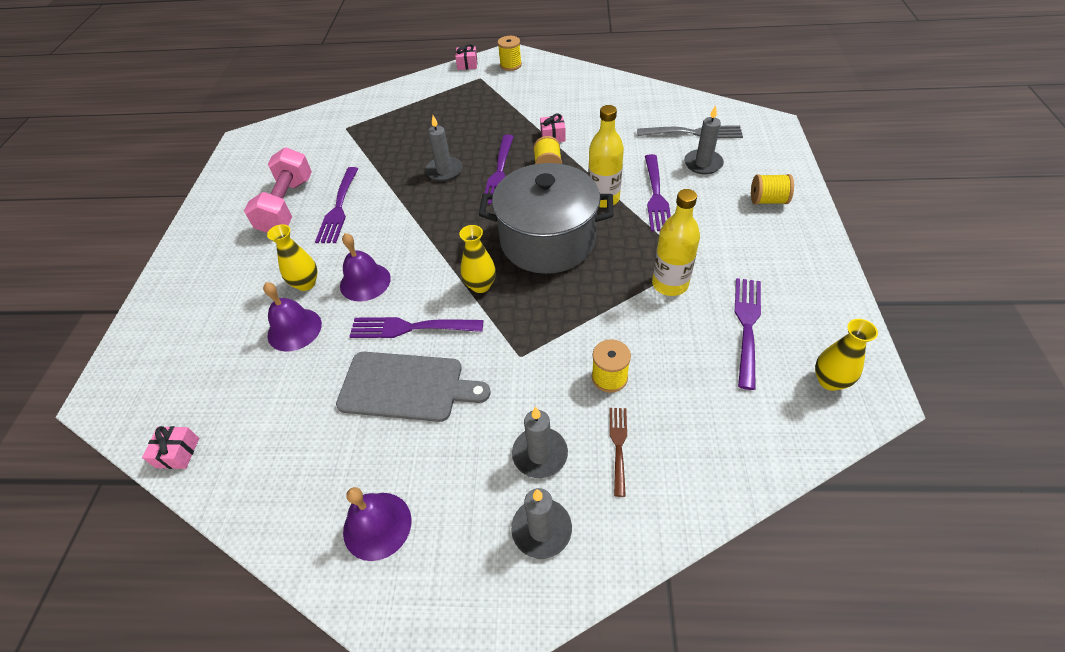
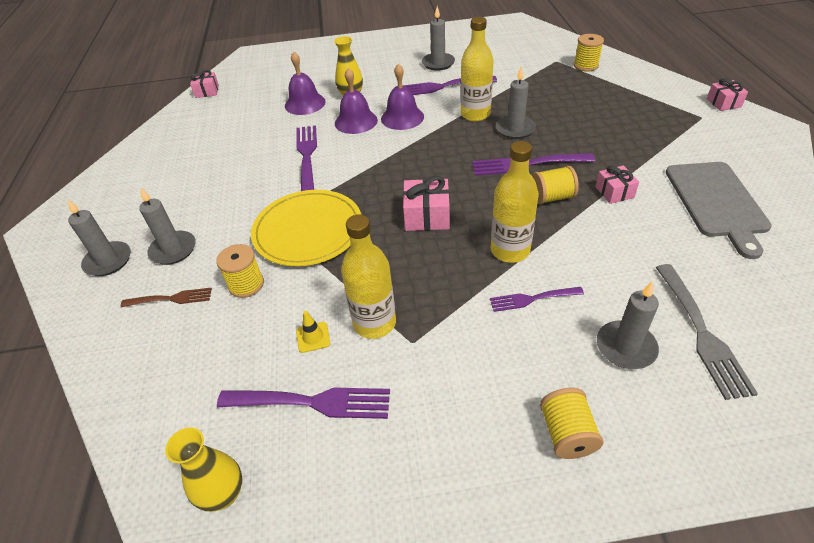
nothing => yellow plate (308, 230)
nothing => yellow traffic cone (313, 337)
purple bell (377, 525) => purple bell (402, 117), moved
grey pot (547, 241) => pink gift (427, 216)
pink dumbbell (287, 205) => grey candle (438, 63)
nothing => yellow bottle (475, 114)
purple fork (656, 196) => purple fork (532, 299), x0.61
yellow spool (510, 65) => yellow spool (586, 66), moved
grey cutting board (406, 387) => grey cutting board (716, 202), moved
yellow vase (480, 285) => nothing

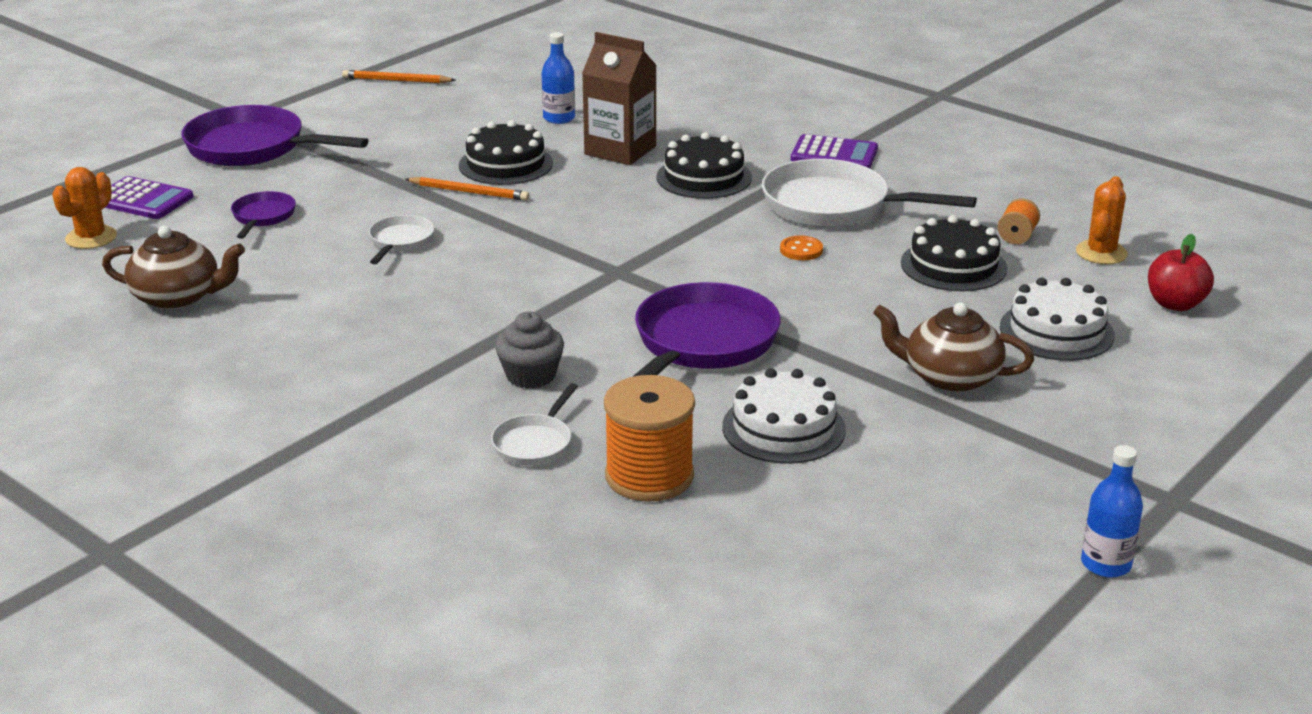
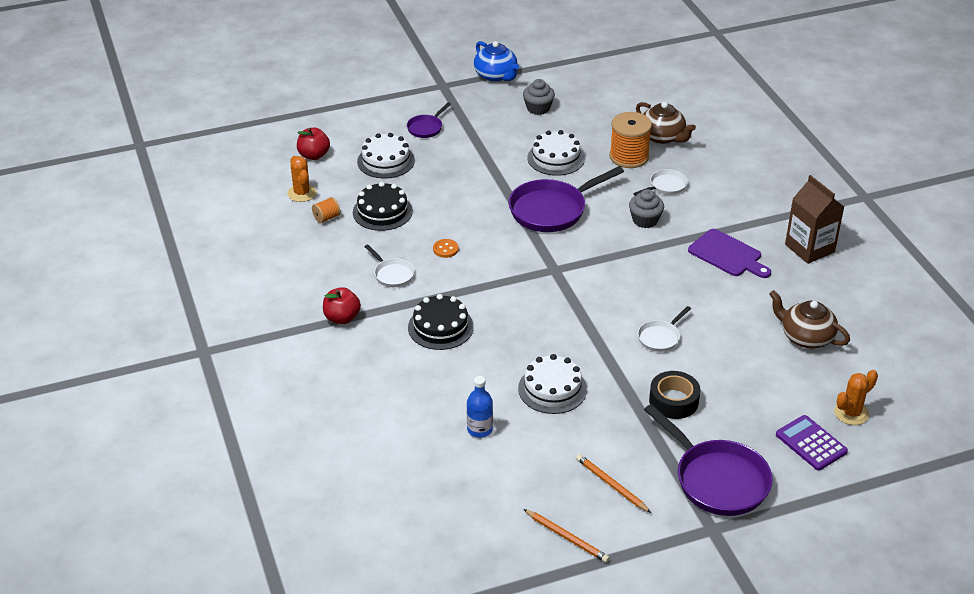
orange cactus (1101, 253) => orange cactus (302, 193), 75 degrees counterclockwise
purple calculator (834, 154) => red apple (342, 318)
white pan (835, 206) => white pan (392, 274), x0.50
purple pan (263, 217) => purple pan (426, 128), moved
blue bottle (1106, 564) => blue teapot (496, 75)
black cake (505, 164) => white cake (552, 389)
nothing => grey cupcake (538, 108)
orange pencil (469, 192) => orange pencil (611, 485), moved
brown teapot (949, 377) => brown teapot (662, 137), moved
nothing => black tape (673, 401)
nothing => purple cutting board (728, 255)
brown carton (620, 150) => brown carton (809, 248), moved

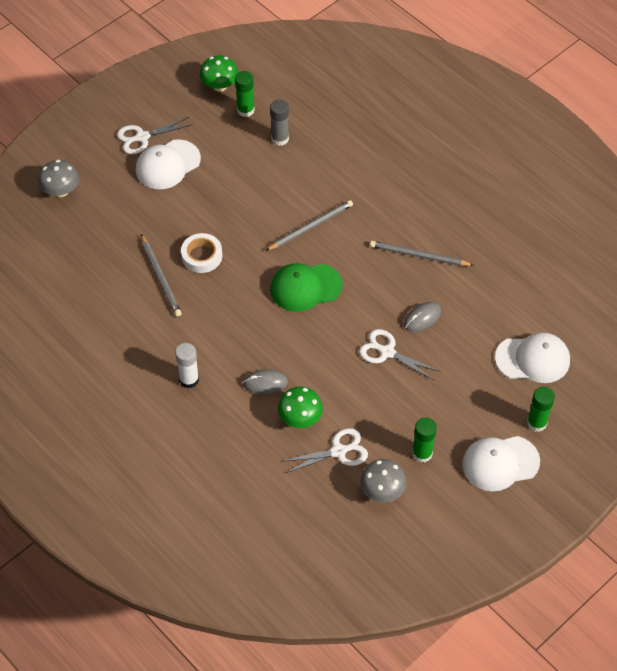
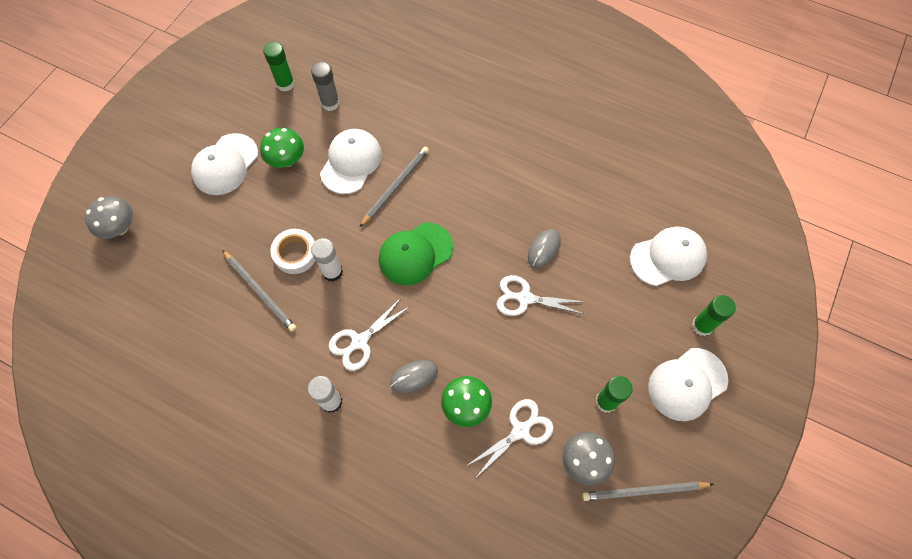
green mushroom (219, 86) => green mushroom (286, 160), moved
nothing => white glue stick (332, 272)
nothing => white cap (351, 162)
white scissors (142, 137) => white scissors (359, 341), moved
grey pencil (419, 256) => grey pencil (644, 491), moved

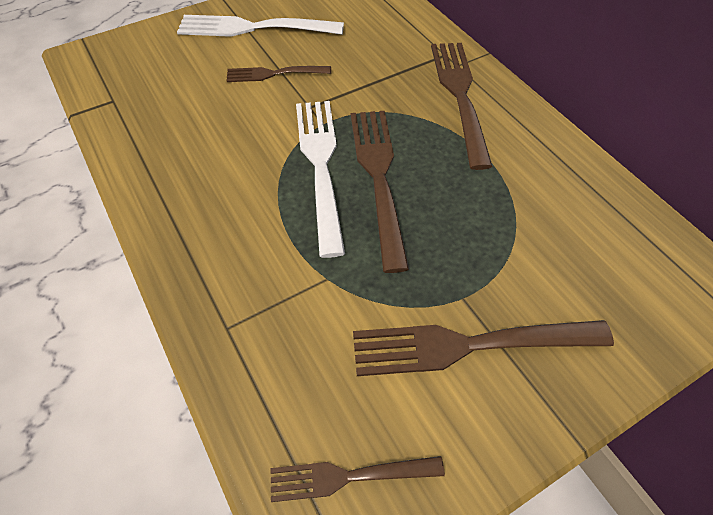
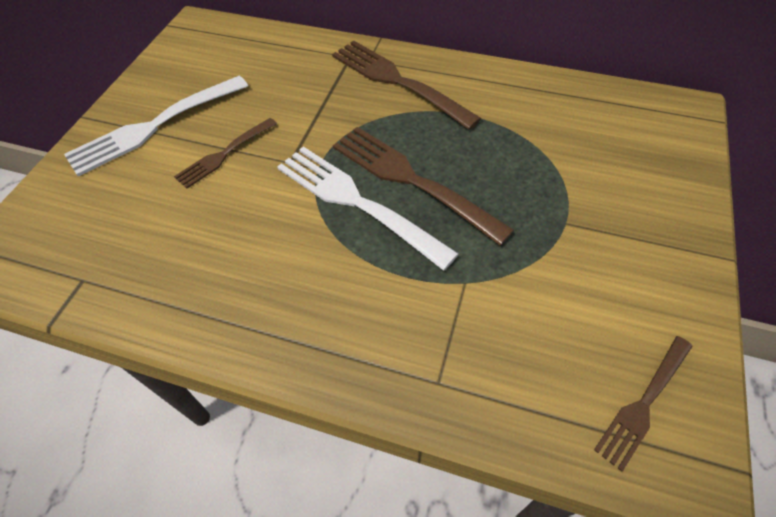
brown fork (471, 344) => nothing

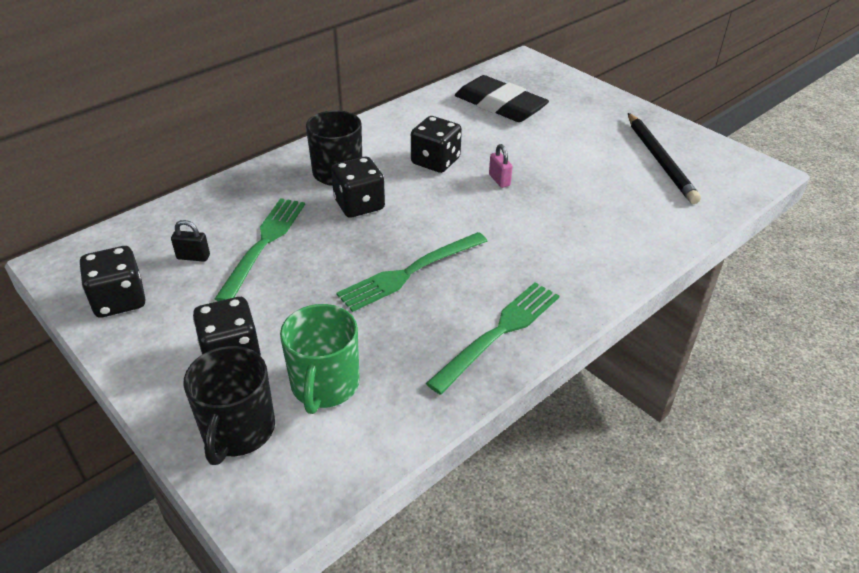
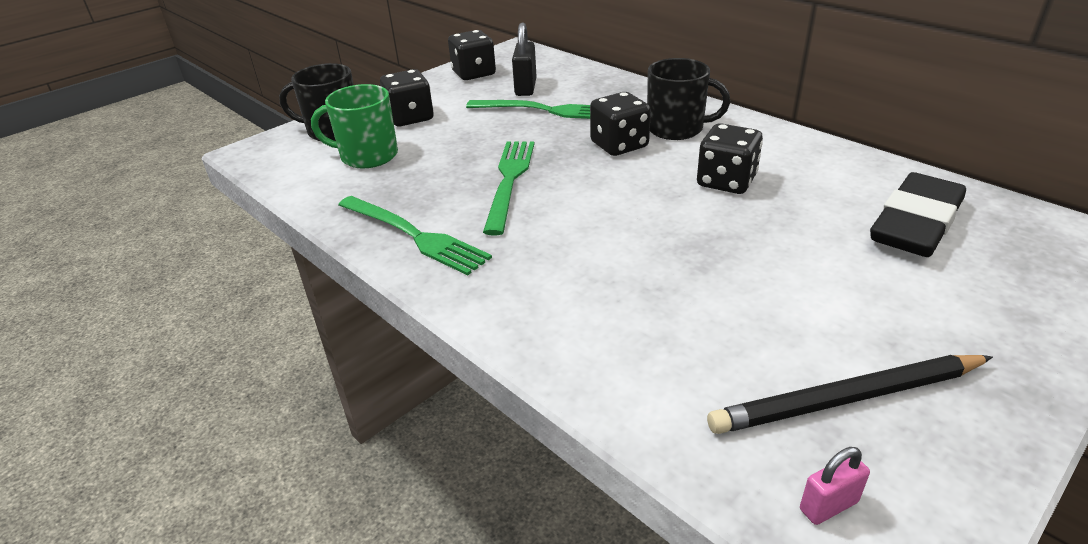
green fork (409, 272) => green fork (509, 181), 45 degrees clockwise
black padlock (193, 257) => black padlock (526, 88), x1.65
pink padlock (499, 180) => pink padlock (828, 505), moved

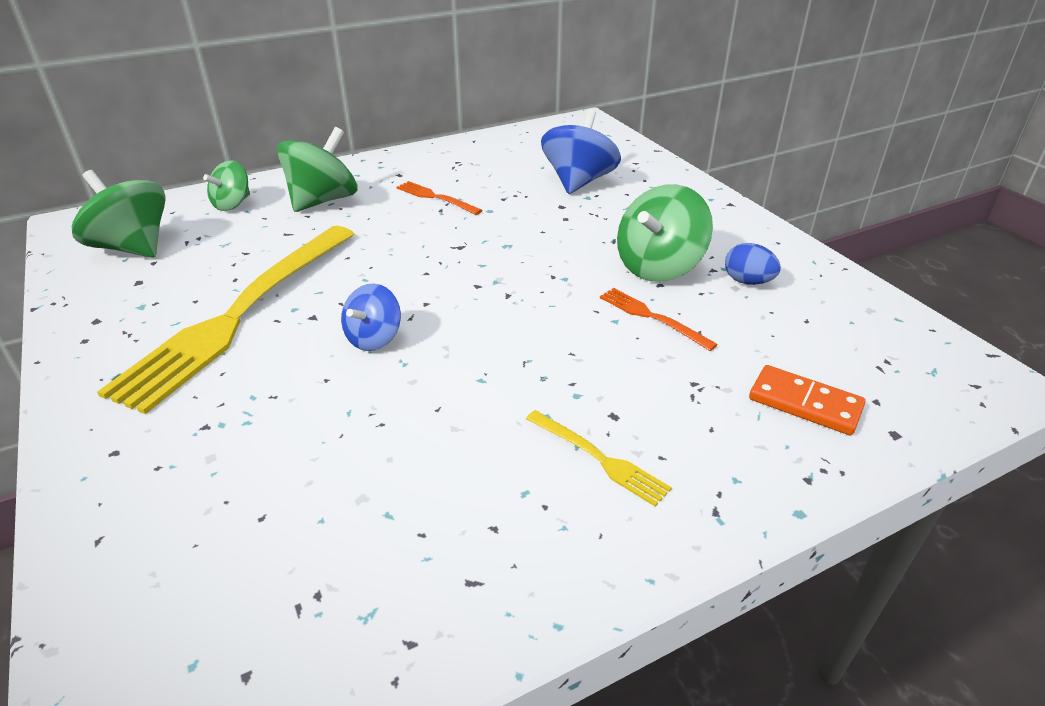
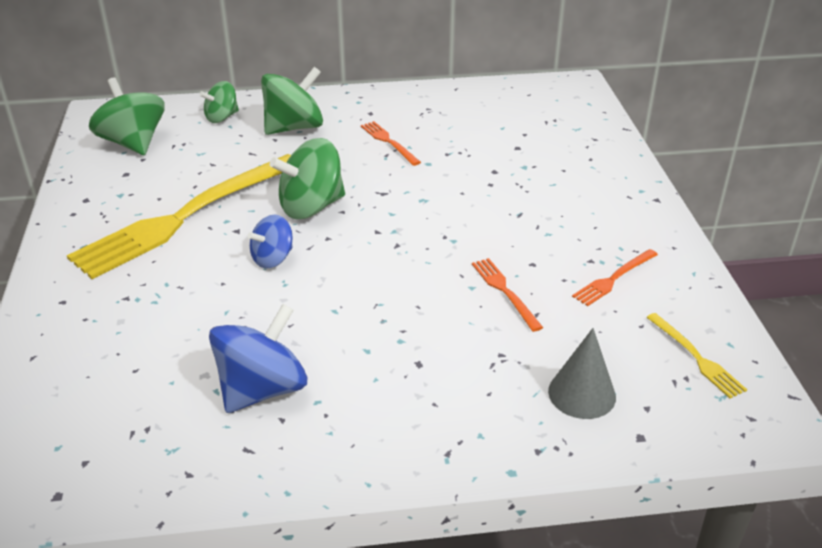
blue spinning top (578, 182) => blue spinning top (262, 389), moved
green spinning top (659, 267) => green spinning top (311, 207), moved
orange domino (804, 403) => grey cone (582, 394)
blue egg (747, 281) => orange fork (614, 278)
yellow fork (598, 458) => yellow fork (696, 357), moved

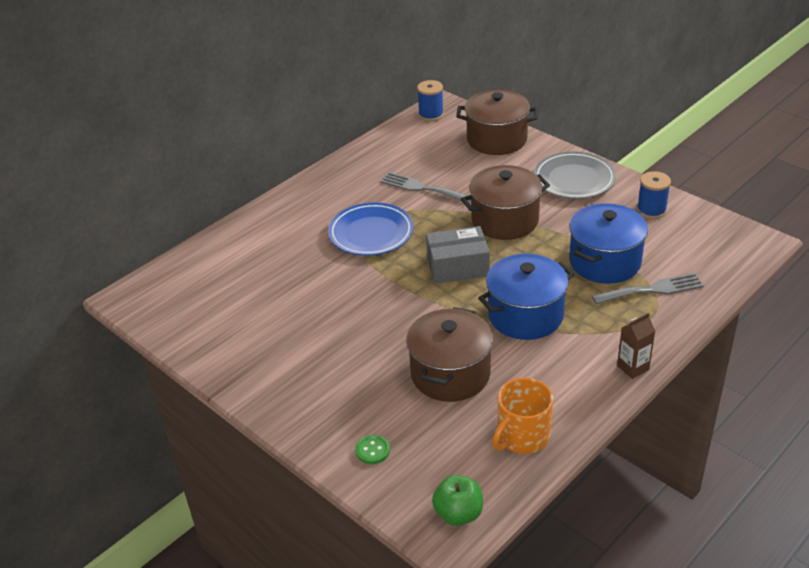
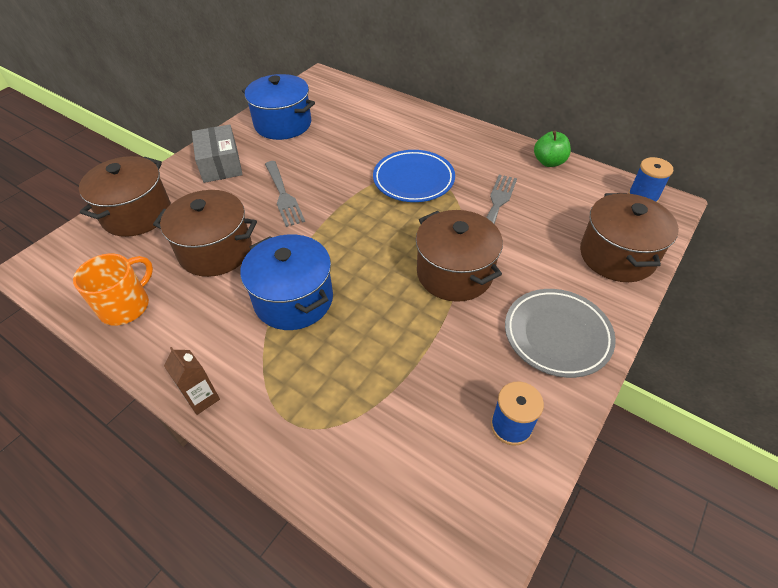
orange mug (522, 436) => orange mug (126, 306), 90 degrees clockwise
green button (372, 450) => brown pot (137, 214)
grey box (457, 266) => grey box (220, 164), moved
blue pot (604, 262) => blue pot (283, 124), moved
grey fork (652, 289) => grey fork (283, 196), moved
green apple (458, 513) => green apple (549, 162), moved

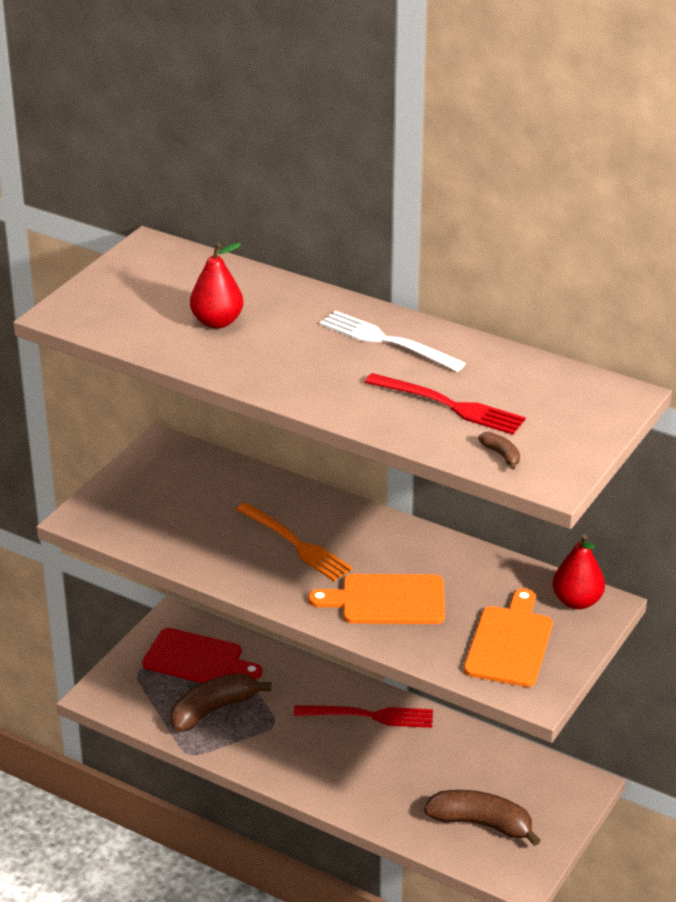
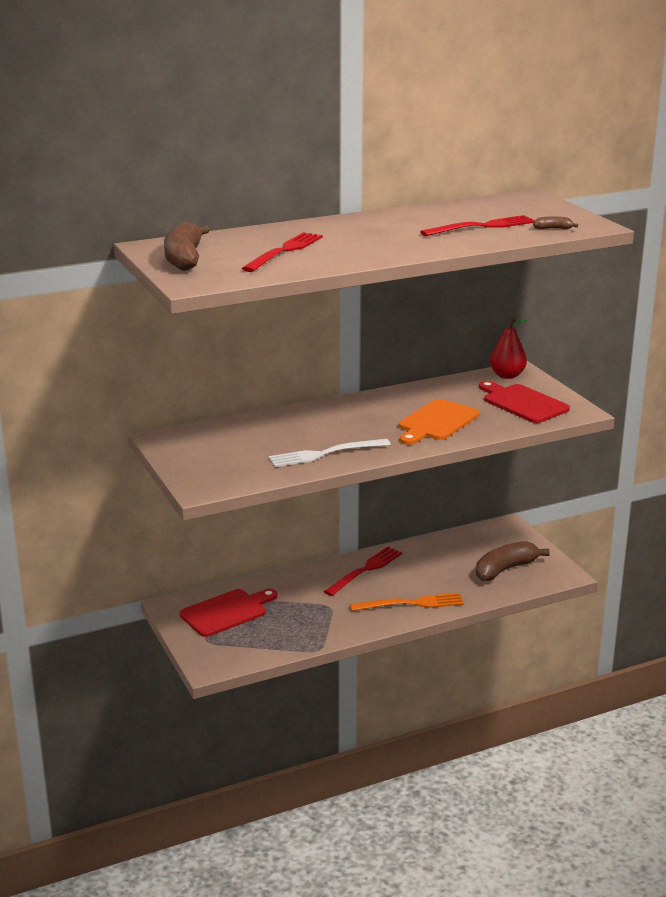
brown banana (213, 710) => brown banana (184, 259), moved
red pear (217, 322) => red fork (285, 251)
white fork (386, 341) => white fork (325, 454), moved
orange fork (296, 544) => orange fork (411, 604), moved
orange cutting board (510, 643) => red cutting board (523, 403)

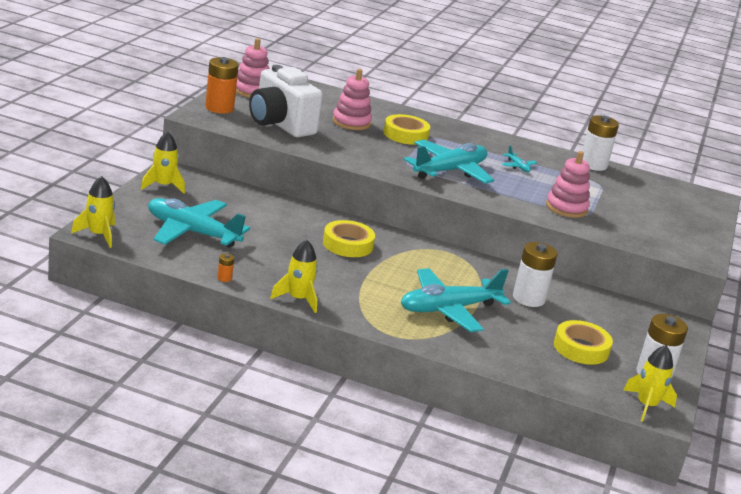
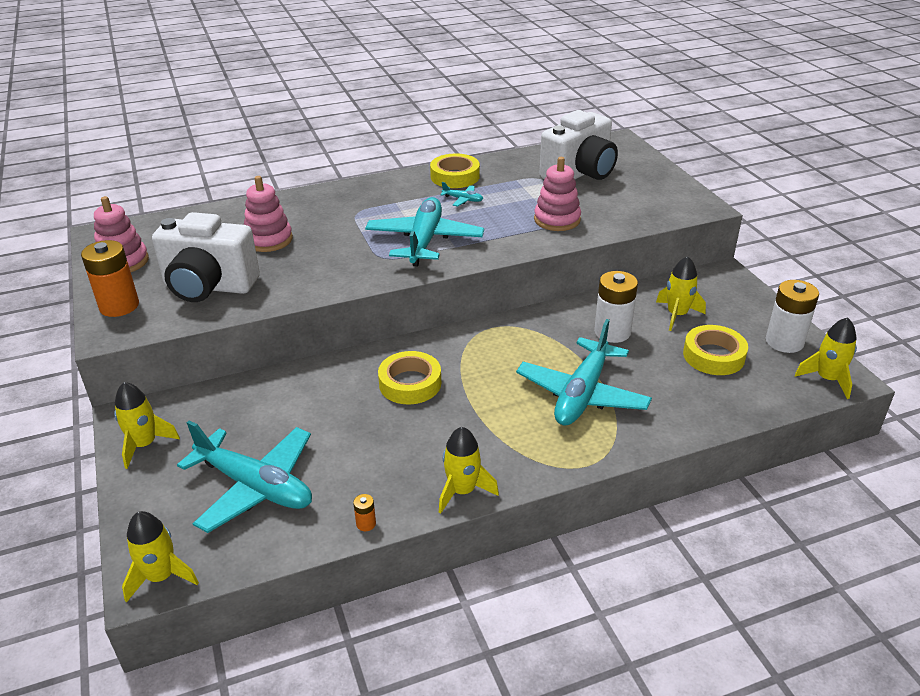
turquoise plane (192, 232) => turquoise plane (255, 486), 135 degrees counterclockwise
yellow tape (405, 135) => yellow tape (455, 176), moved
nothing => white camera (579, 174)
nothing => yellow rocket (677, 315)
white battery (593, 165) => nothing

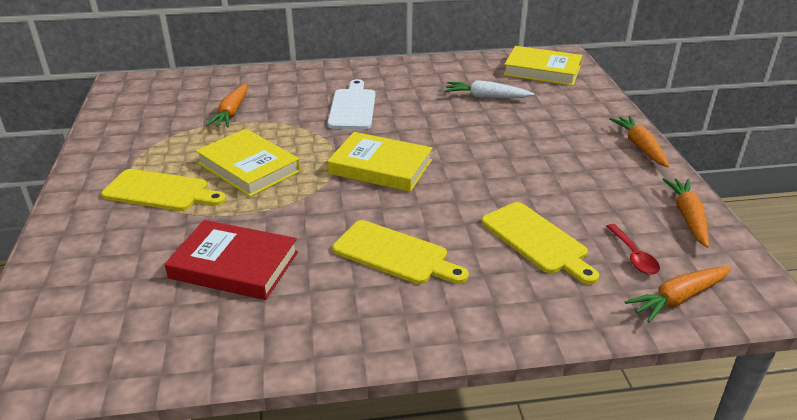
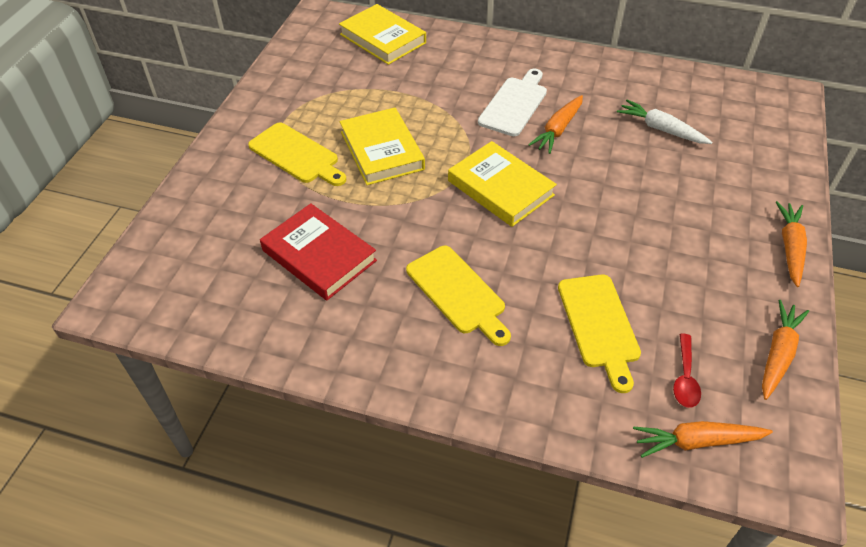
yellow book (542, 70) => yellow book (383, 39), moved
orange carrot (231, 112) => orange carrot (558, 129), moved

